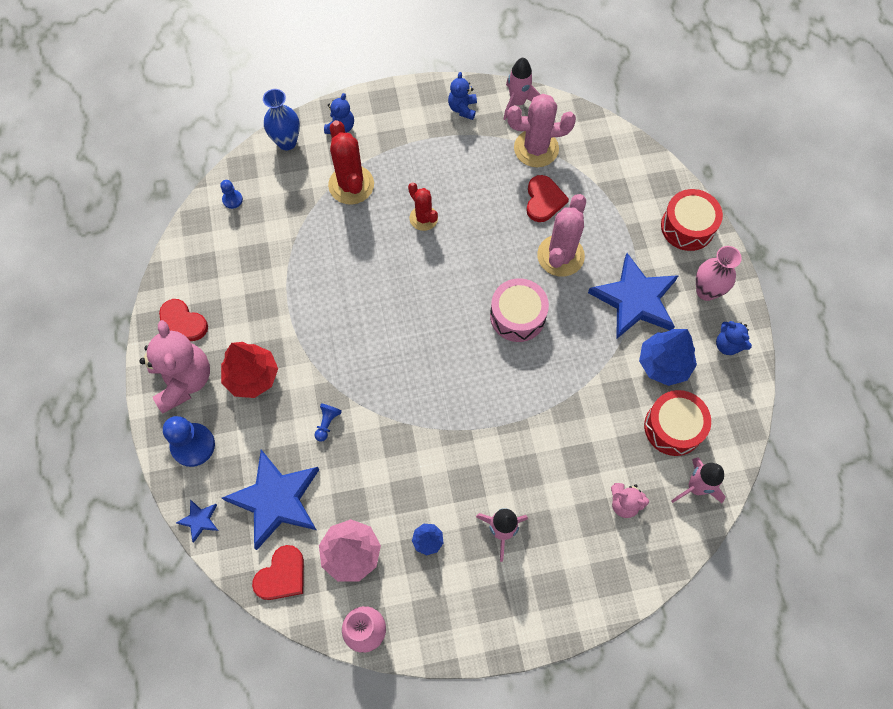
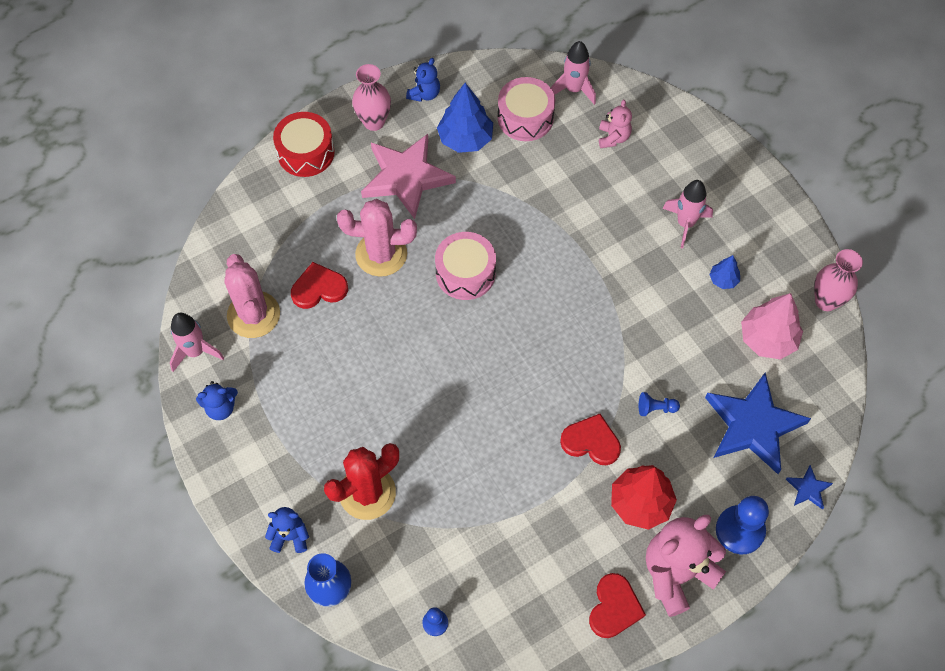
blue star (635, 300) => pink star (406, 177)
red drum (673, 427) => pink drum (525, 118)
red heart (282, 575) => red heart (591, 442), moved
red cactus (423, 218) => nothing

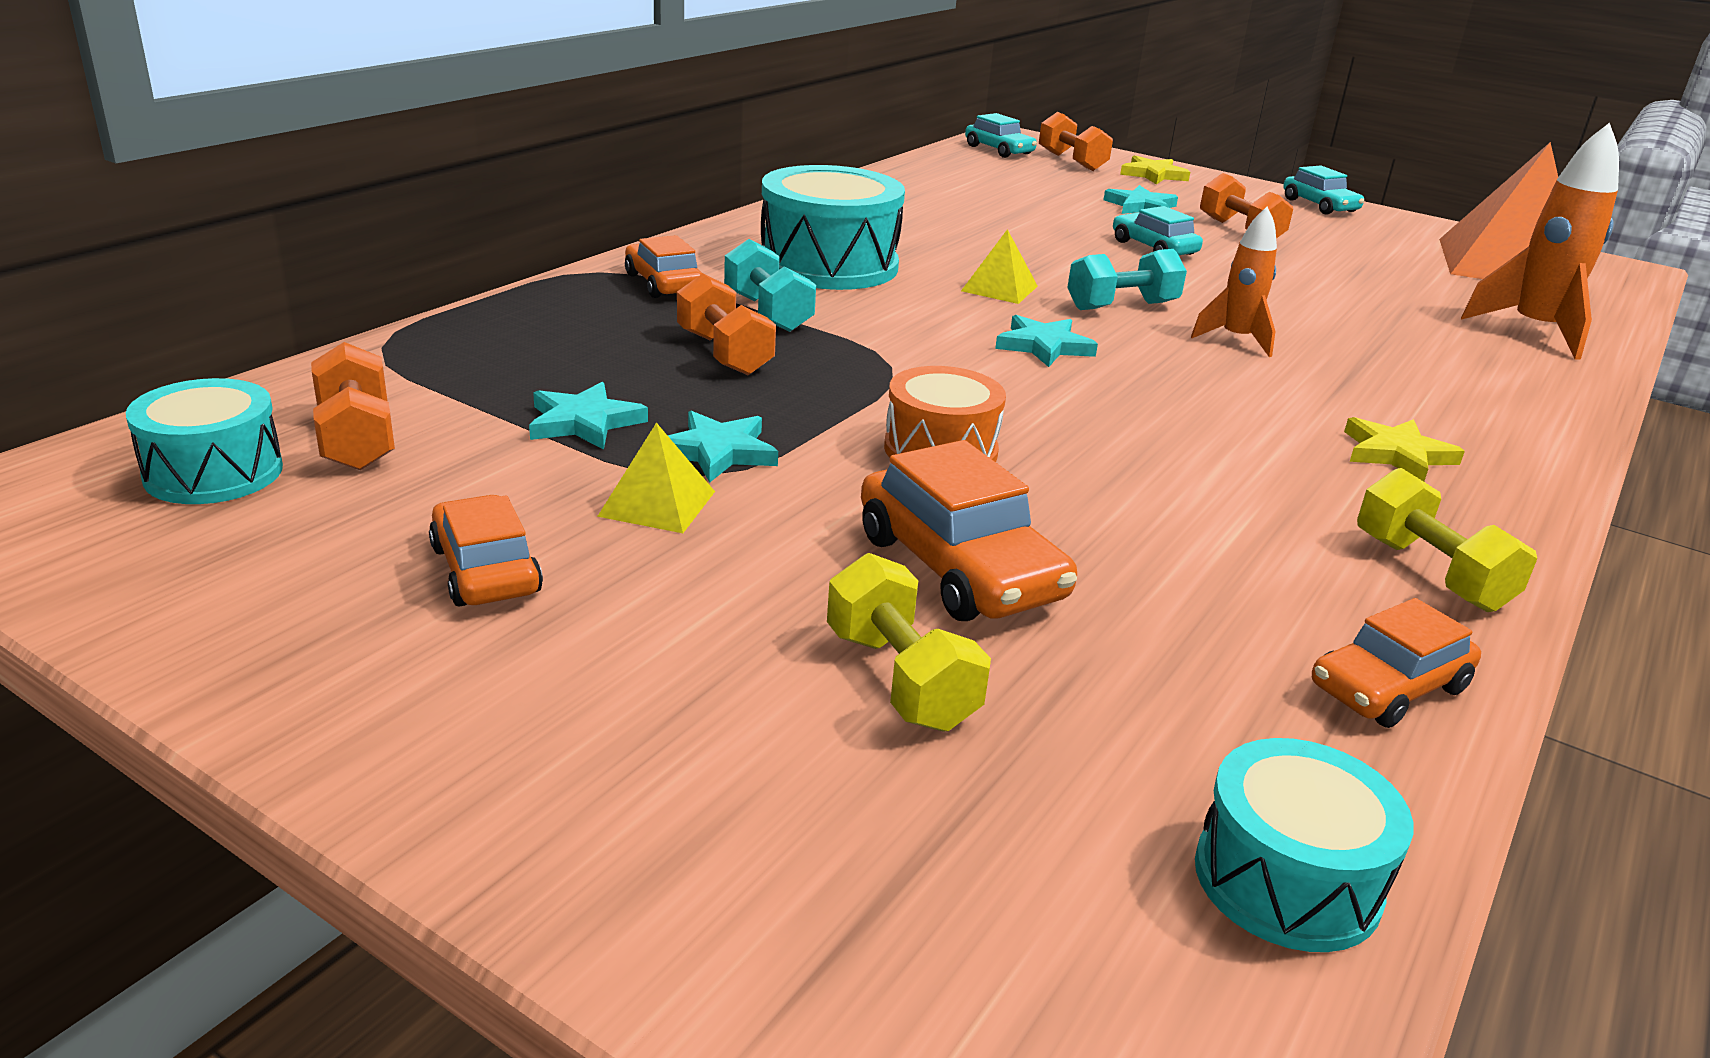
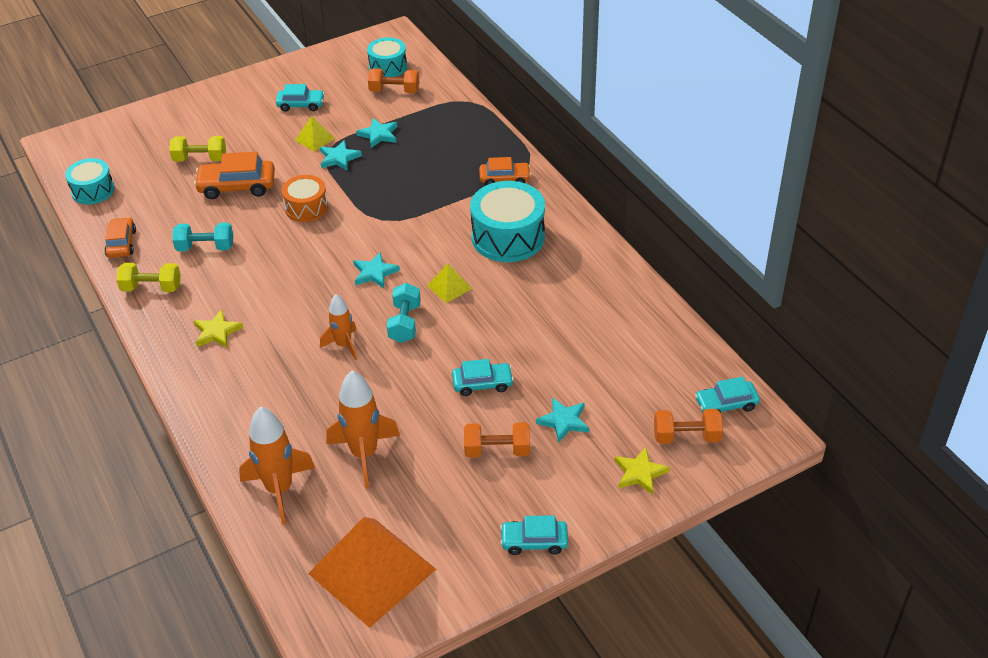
turquoise dumbbell (767, 313) => turquoise dumbbell (205, 247), moved
orange car (485, 570) => turquoise car (301, 105)
nothing => orange rocket (364, 454)
orange dumbbell (724, 353) => nothing

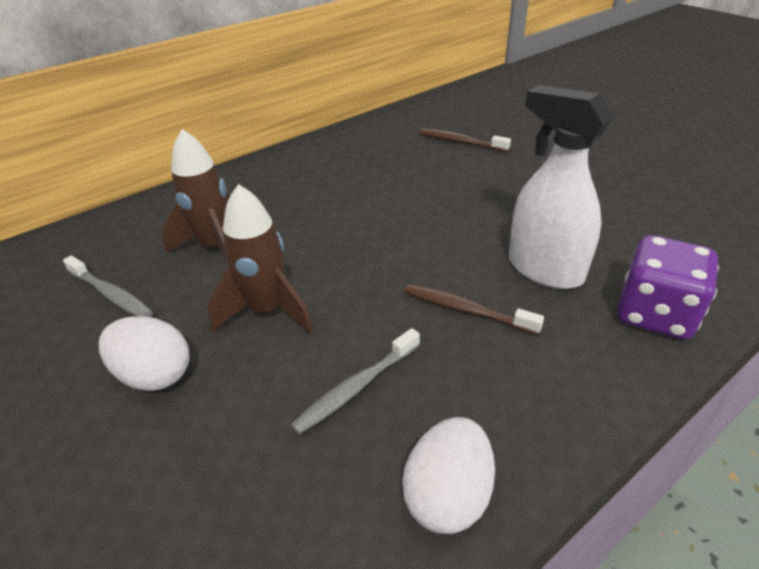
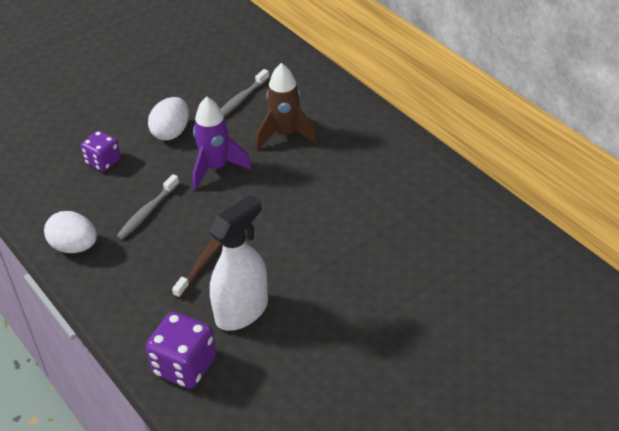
nothing => purple dice (103, 162)
grey toothbrush (357, 387) => grey toothbrush (148, 212), 105 degrees counterclockwise
brown rocket (267, 311) => purple rocket (216, 168)
brown toothbrush (461, 142) => nothing

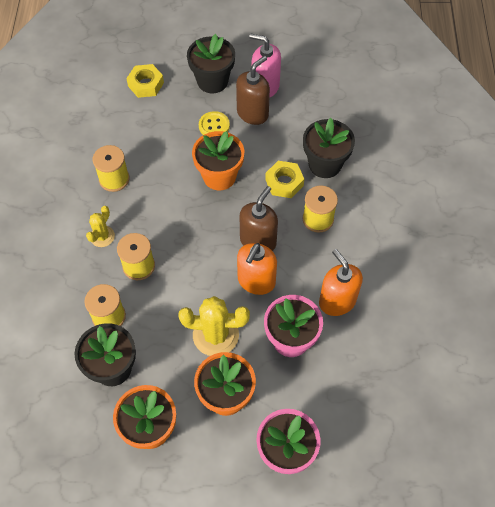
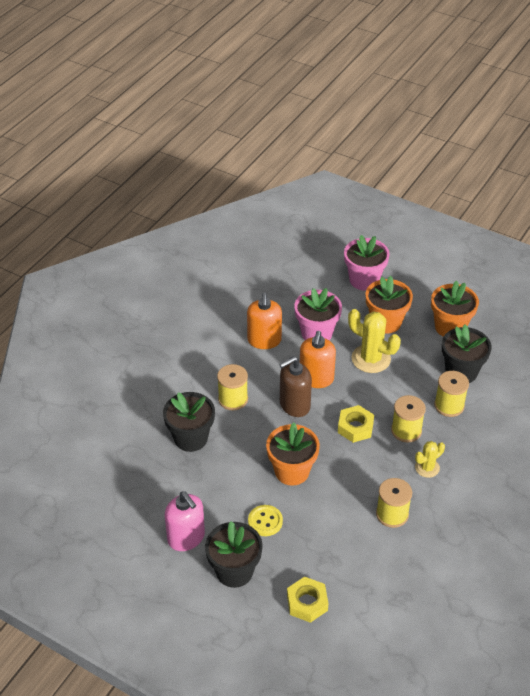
orange soap dispenser (256, 281) => orange soap dispenser (316, 379), 135 degrees clockwise
yellow nut (284, 182) => yellow nut (355, 427), moved
brown soap dispenser (252, 113) => nothing

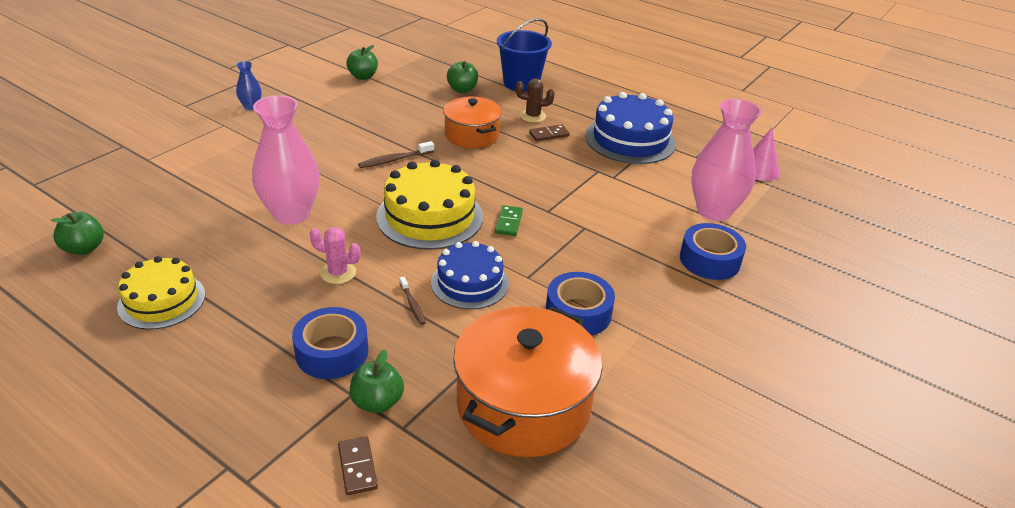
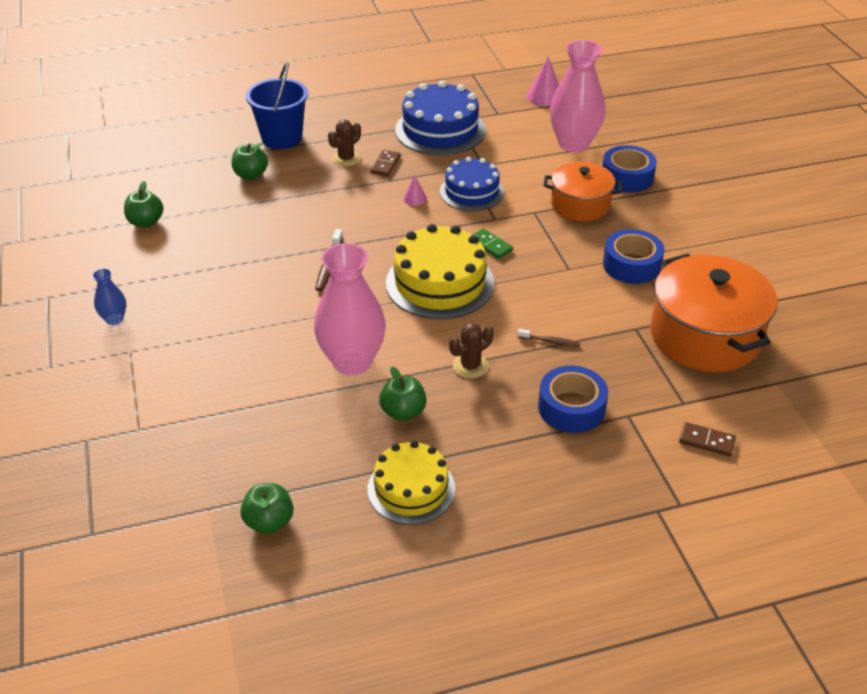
green apple (377, 402) => green apple (403, 412), moved
nothing => pink cone (415, 198)
blue cake (470, 283) => blue cake (471, 192), moved
pink cactus (338, 273) => brown cactus (470, 366)
orange pot (472, 135) => orange pot (580, 205), moved

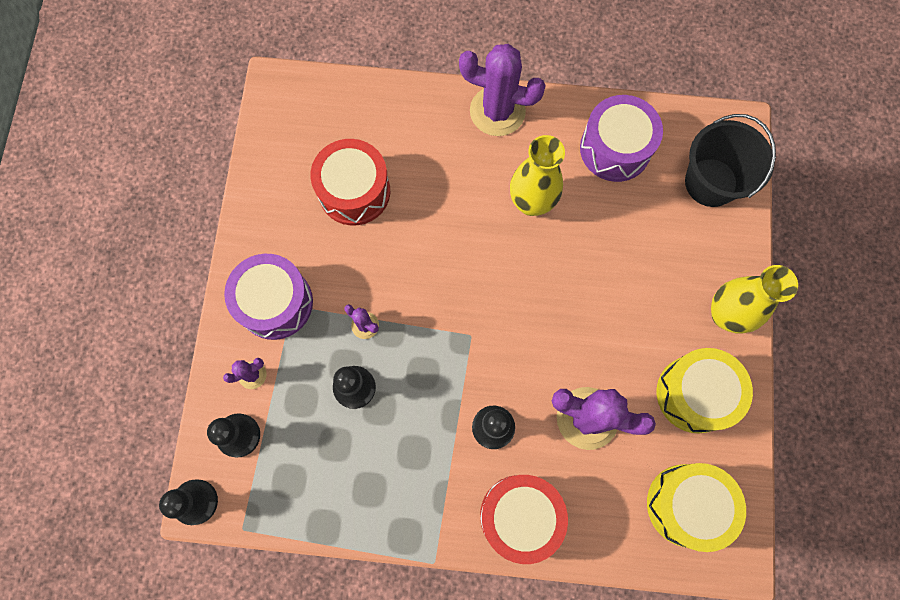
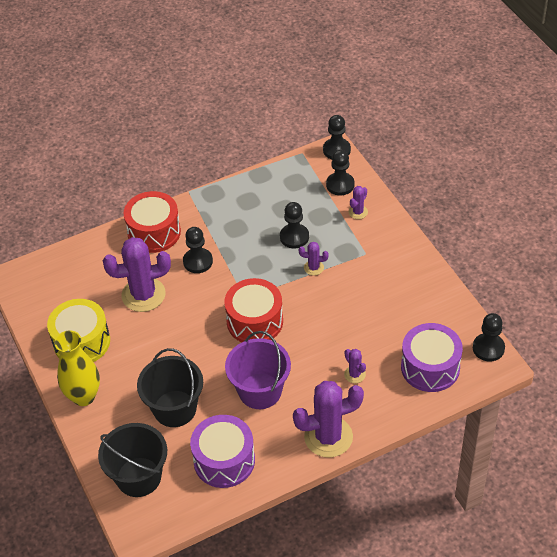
nothing => black bucket (174, 408)
red drum (354, 191) => red drum (255, 321), moved
yellow vase (531, 203) => purple bucket (260, 391)
nothing => purple cactus (354, 374)
purple drum (275, 303) => purple drum (430, 367), moved
nothing => black pawn (488, 348)
yellow drum (686, 505) => nothing

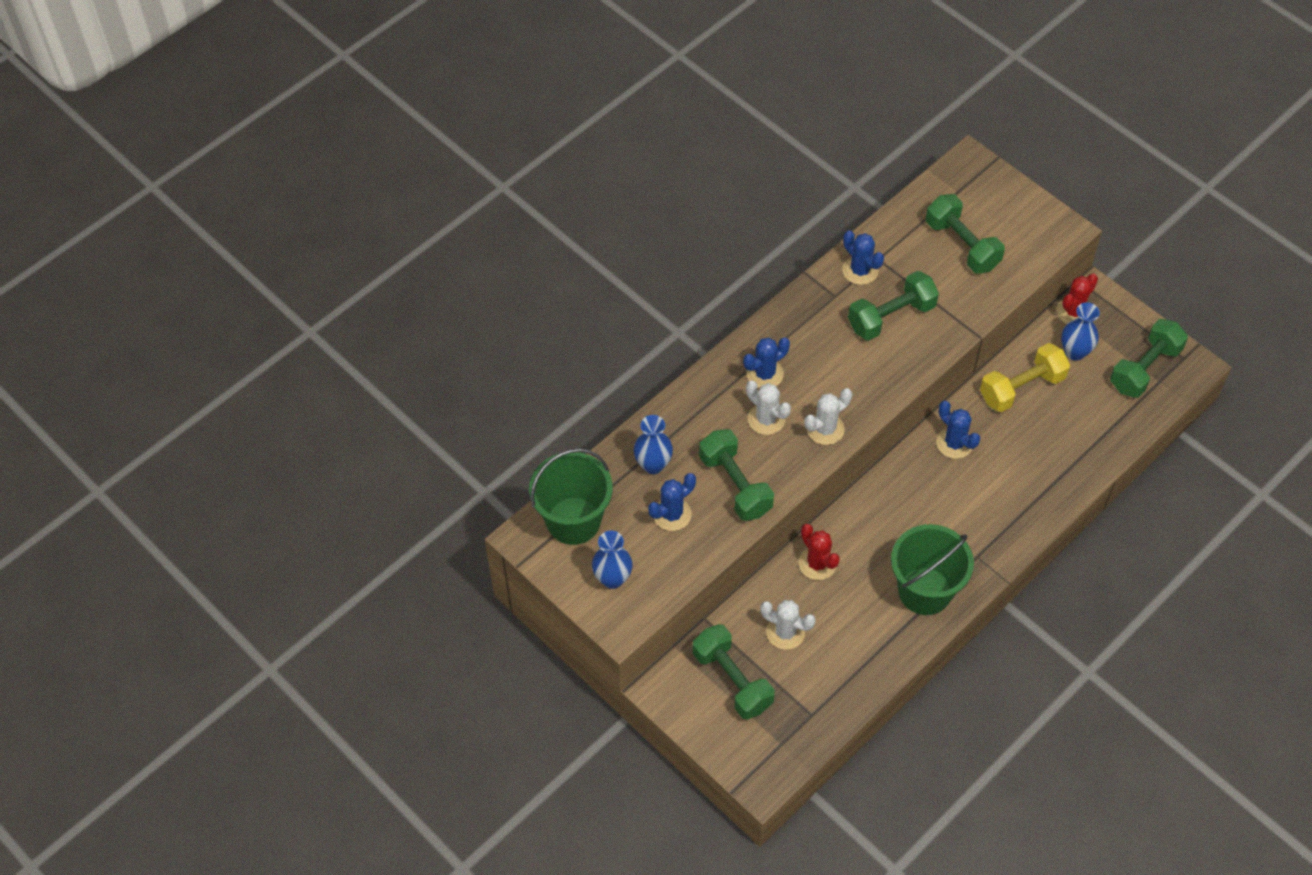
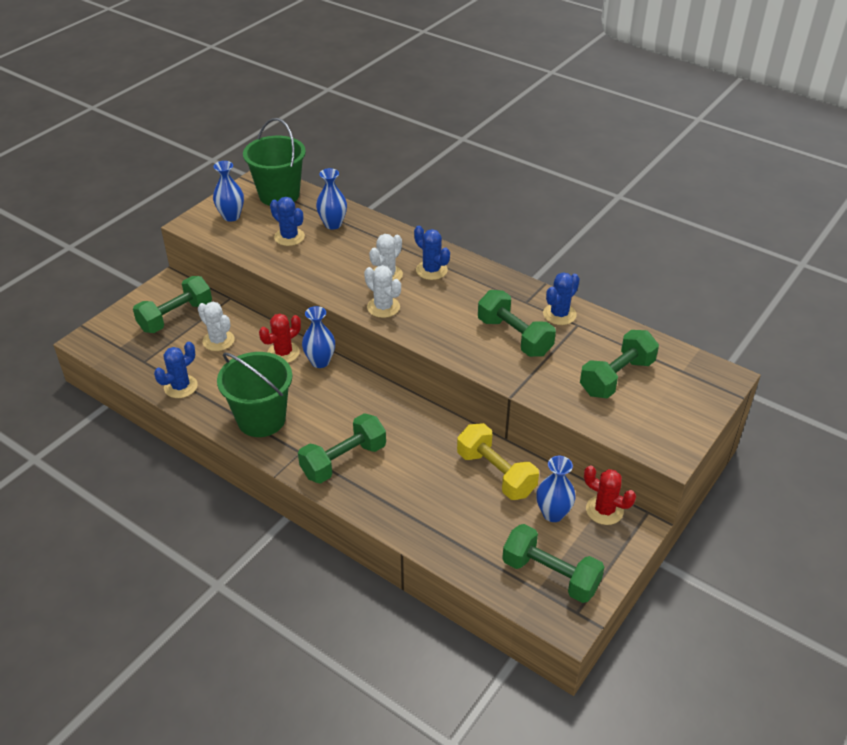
blue cactus (954, 443) => blue cactus (180, 387), moved
white cactus (785, 632) => white cactus (218, 341), 60 degrees counterclockwise
green dumbbell (735, 485) => green dumbbell (344, 461), moved
nothing => blue vase (320, 361)

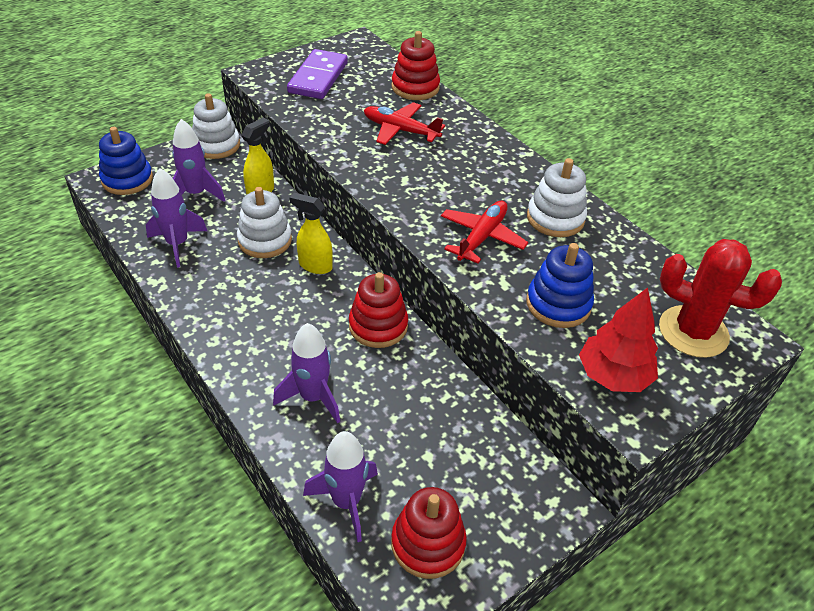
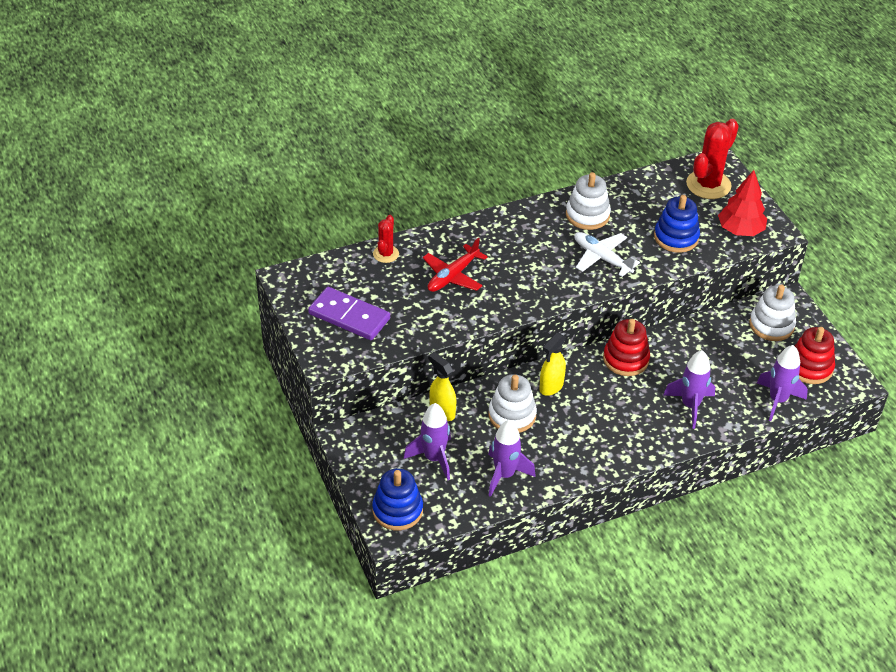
red stacking toy (415, 87) => red cactus (386, 254)
red plane (481, 237) => white plane (602, 258)
white stacking toy (216, 145) => white stacking toy (771, 325), moved

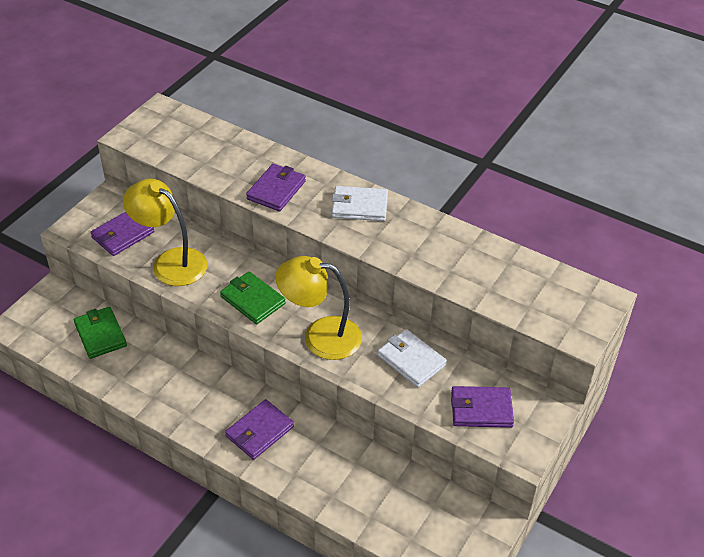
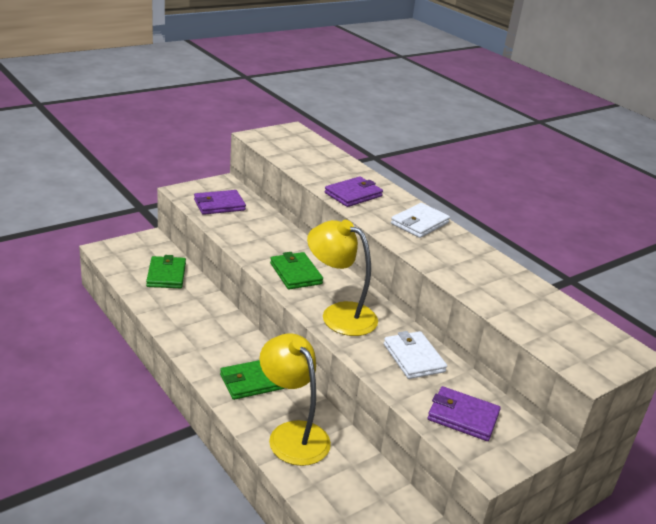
purple wallet (259, 431) => green wallet (252, 381)
yellow lamp (171, 262) => yellow lamp (292, 434), moved
white wallet (359, 206) => white wallet (419, 223), 75 degrees counterclockwise

